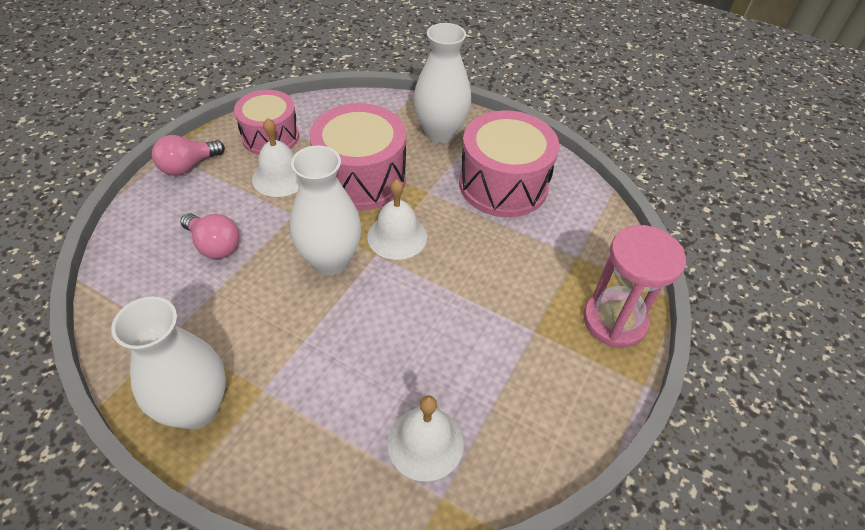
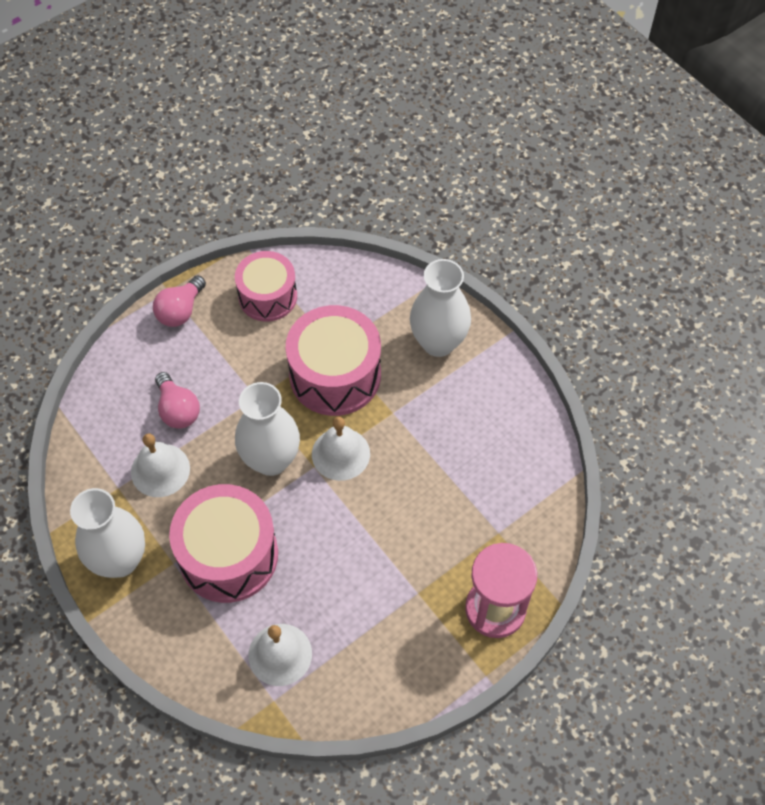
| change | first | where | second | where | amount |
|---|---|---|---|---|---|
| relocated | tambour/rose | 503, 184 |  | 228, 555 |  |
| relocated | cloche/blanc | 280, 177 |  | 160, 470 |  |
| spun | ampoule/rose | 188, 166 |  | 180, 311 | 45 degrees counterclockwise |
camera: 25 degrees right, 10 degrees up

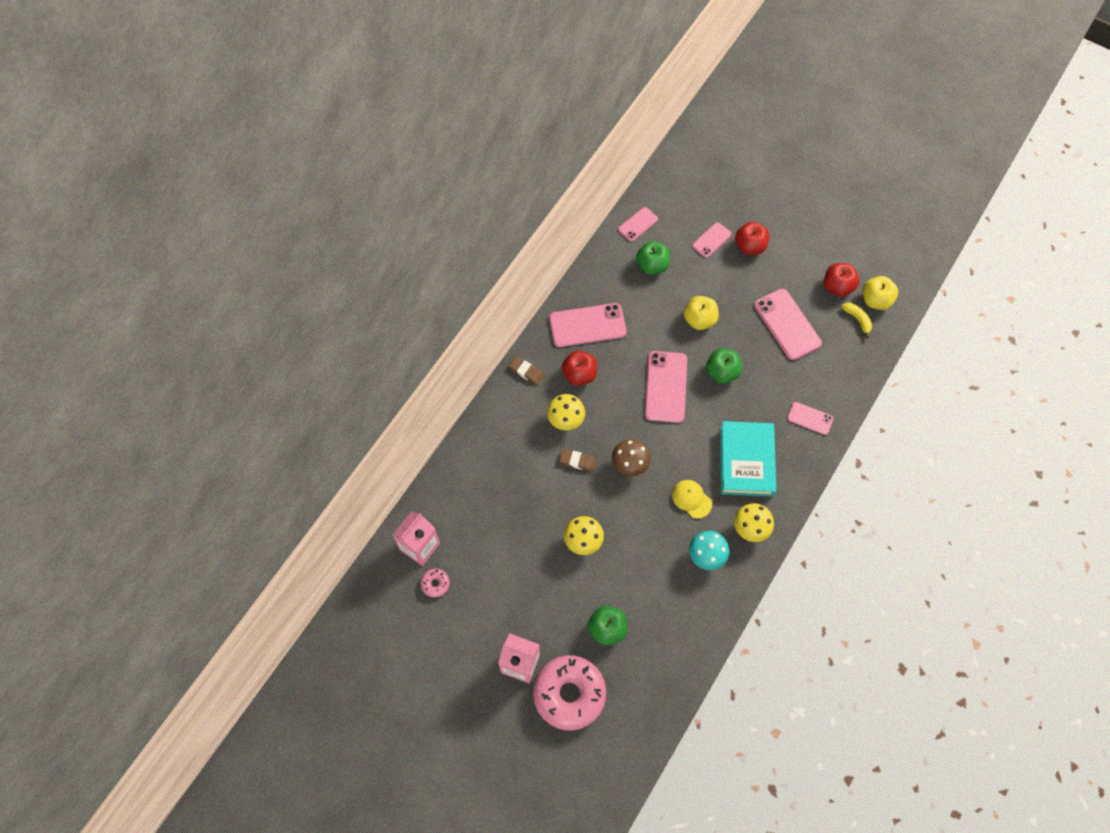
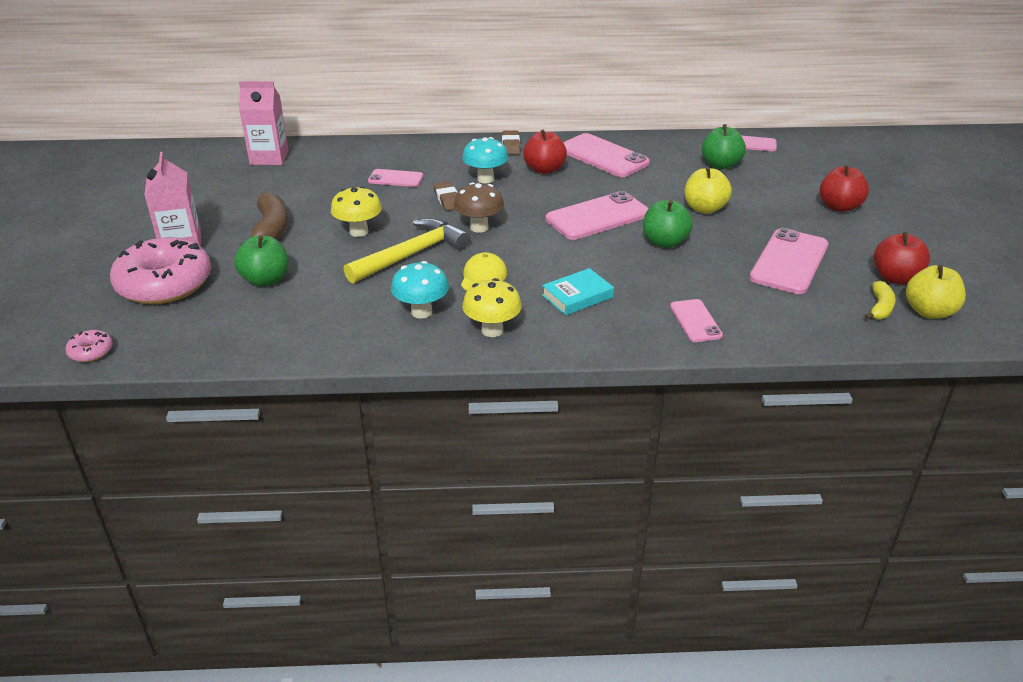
| change | first | where | second | where | amount |
|---|---|---|---|---|---|
| relocated | téléphone/rose | 711, 240 |  | 395, 179 |  |
| colour | champignon/jaune | 565, 420 | champignon/turquoise | 485, 179 |  |
| size | livre/turquoise | 746, 461 |  | 577, 296 | x0.56 |
| relocated | beignet/rose | 435, 584 |  | 91, 352 |  |
| appeared |  |  | banane/marron | 270, 230 |  |
| appeared |  |  | marteau/jaune | 411, 254 |  |
camera: 55 degrees right, 30 degrees down

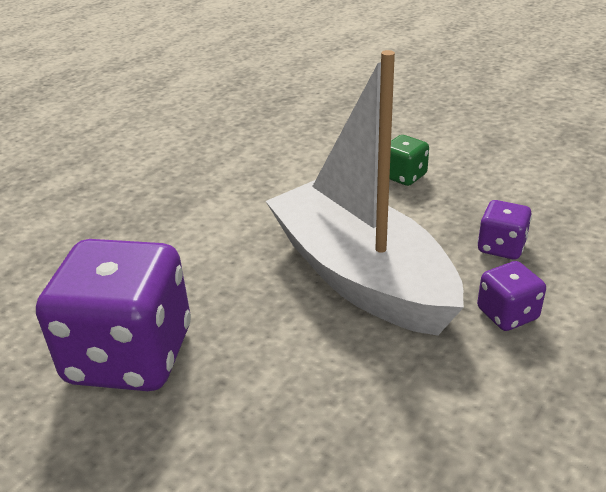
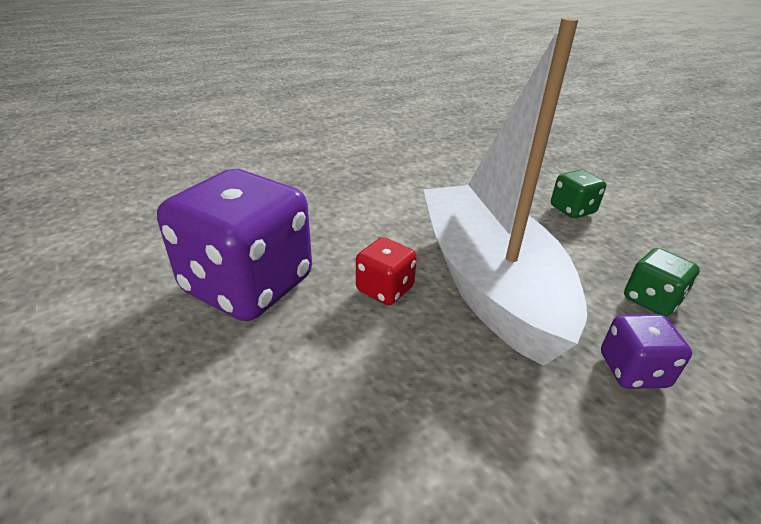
| change | first | where | second | where | amount |
|---|---|---|---|---|---|
| colour | dé/violet | 501, 247 | dé/vert | 651, 300 |  |
| appeared |  |  | dé/rouge | 385, 289 |  |
camera: 20 degrees right, 0 degrees up

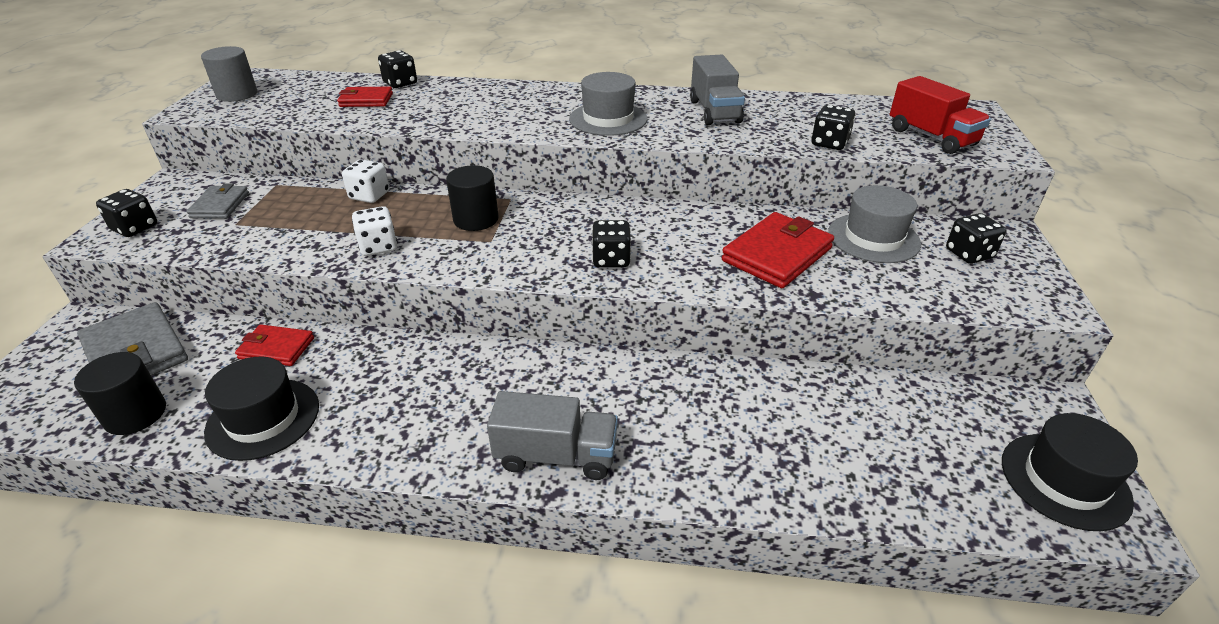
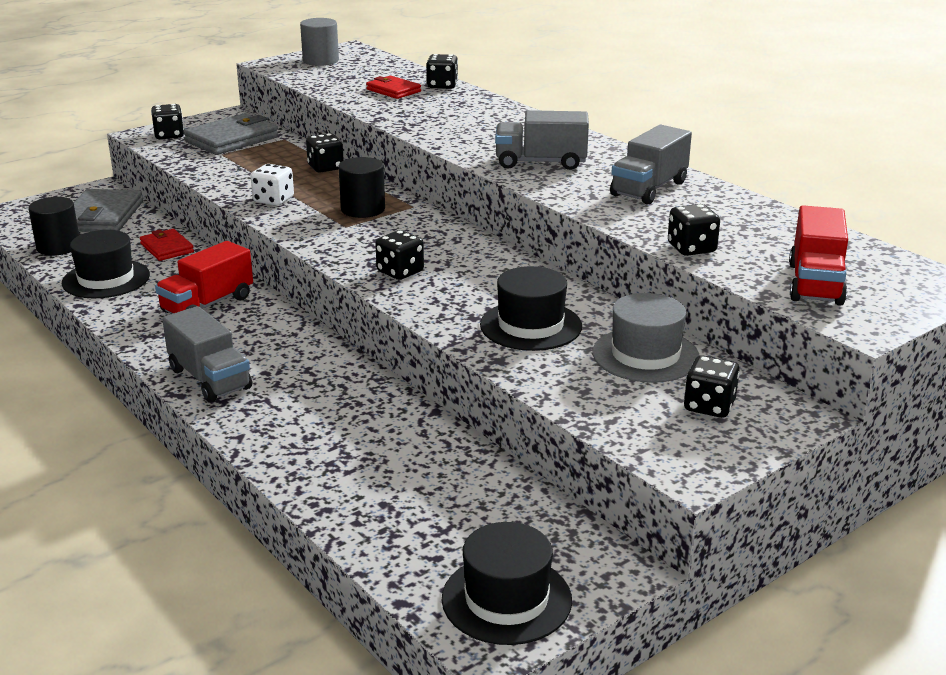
| change | first | where | second | where | amount |
|---|---|---|---|---|---|
| exchanged | chapeau/gris | 608, 119 | camion/gris | 541, 162 |  |
| colour | dé/blanc | 369, 195 | dé/noir | 325, 167 |  |
| size | portefeuille/gris | 220, 205 |  | 232, 139 | x1.68 |
| exchanged | portefeuille/rouge | 777, 254 | chapeau/noir | 531, 326 |  |
| appeared |  |  | camion/rouge | 207, 304 |  |
camera: 45 degrees right, 10 degrees down

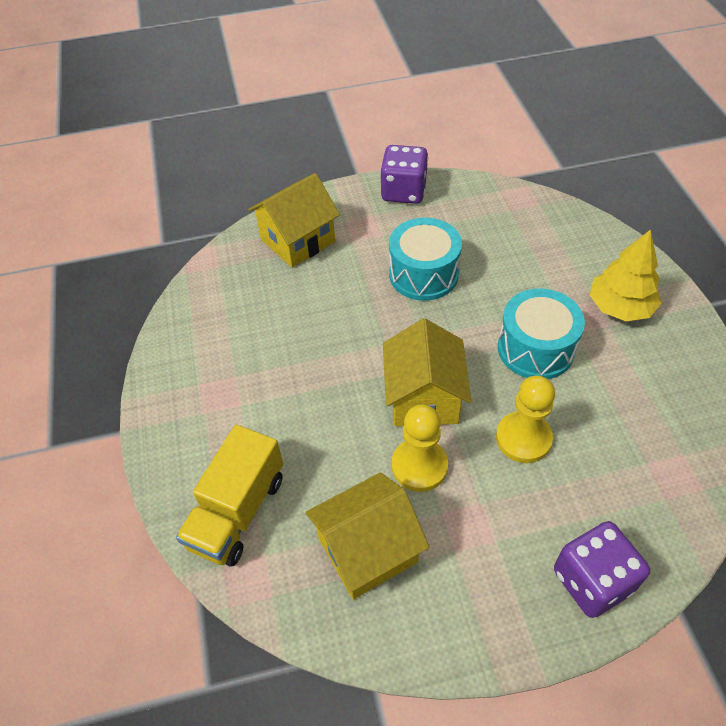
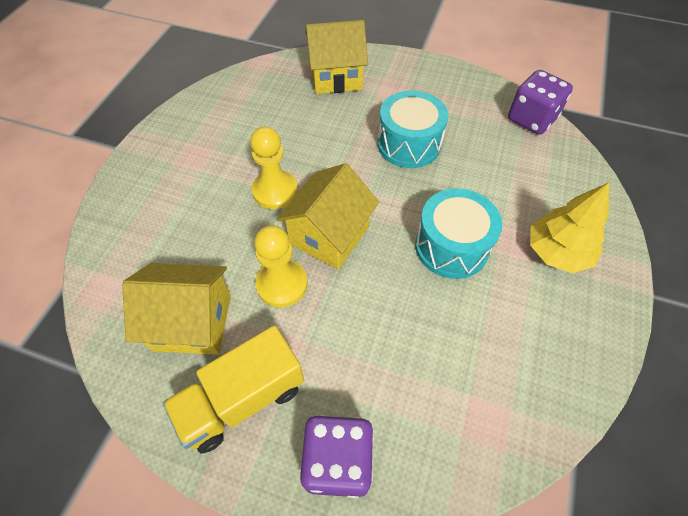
| change | first | where | second | where | amount |
|---|---|---|---|---|---|
| relocated | dé/violet | 403, 191 |  | 531, 119 |  |
| relocated | pion/jaune | 523, 438 |  | 275, 191 |  |
| relocated | camion/jaune | 237, 511 |  | 242, 399 |  |
camera: 30 degrees right, 5 degrees up

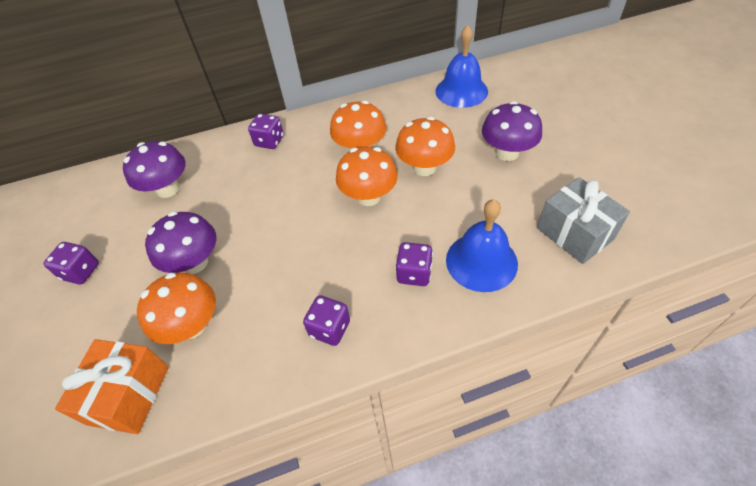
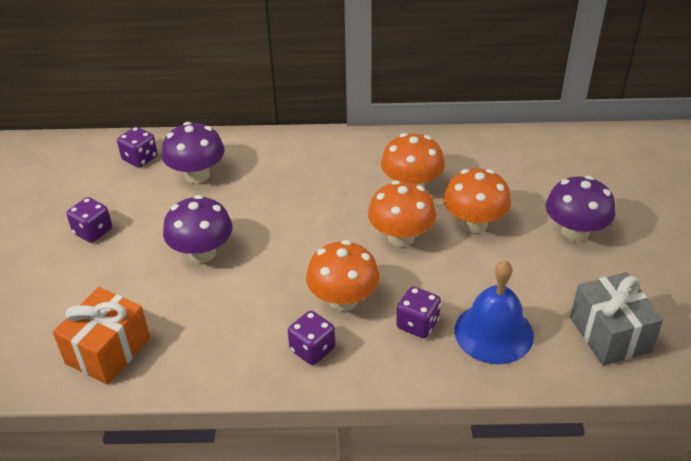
| change | first | where | second | where | amount |
|---|---|---|---|---|---|
| missing | cloche/bleu | 461, 91 |  |  |  |
| relocated | dé/violet | 269, 141 |  | 140, 158 |  |
| relocated | champignon/orange | 192, 325 |  | 343, 300 |  |
camera: 15 degrees right, 10 degrees down

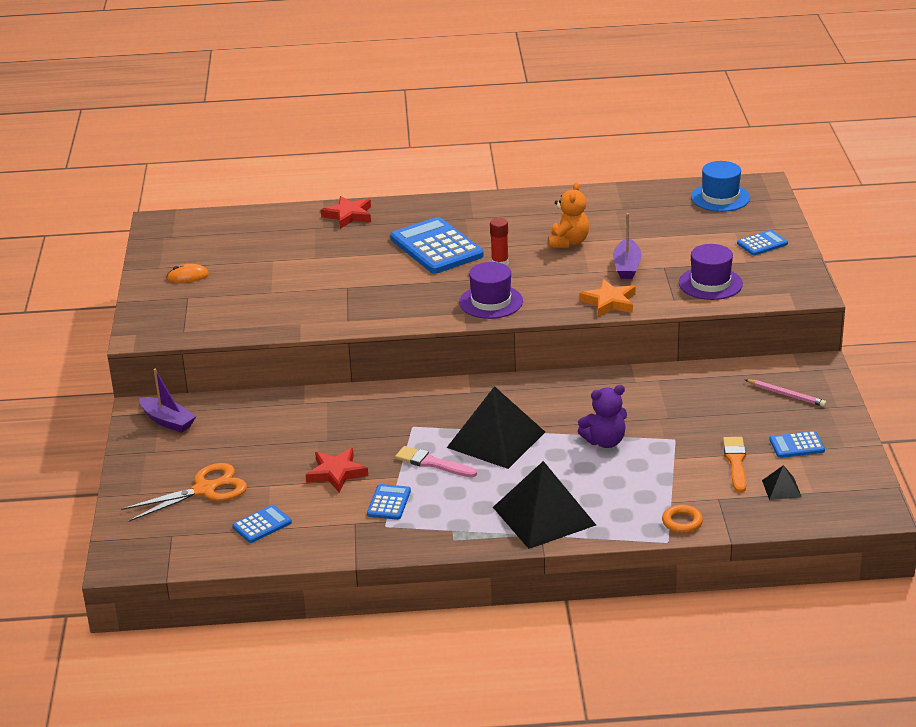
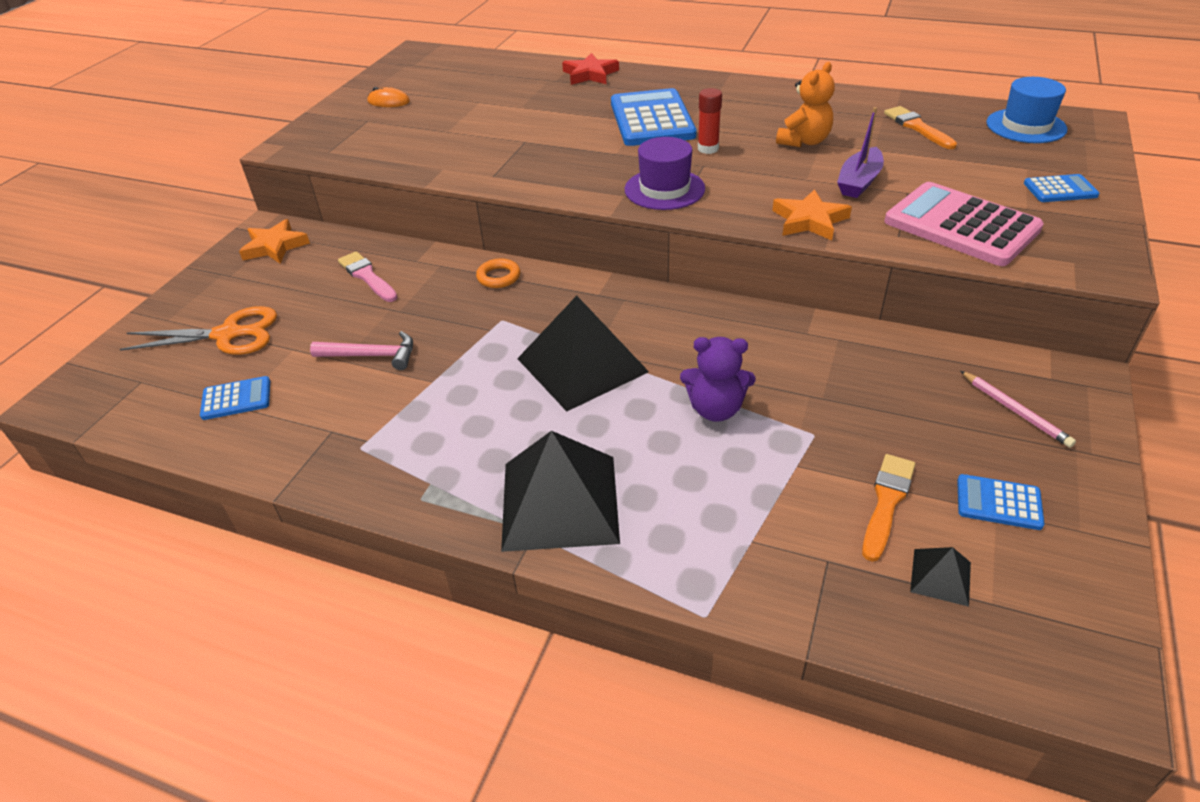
| change | first | where | second | where | amount |
|---|---|---|---|---|---|
| exchanged | chapeau/violet | 710, 283 | calculatrice/rose | 961, 225 |  |
| exchanged | bateau/violet | 167, 421 | étoile/orange | 275, 246 |  |
| relocated | pinceau/rose | 432, 463 |  | 367, 276 |  |
| exchanged | étoile/rouge | 336, 473 | marteau/rose | 372, 355 |  |
| missing | calculatrice/bleu | 389, 503 |  |  |  |
| relocated | anneau/orange | 682, 522 |  | 498, 277 |  |
| appeared |  |  | pinceau/orange | 917, 127 |  |
camera: 25 degrees right, 10 degrees up

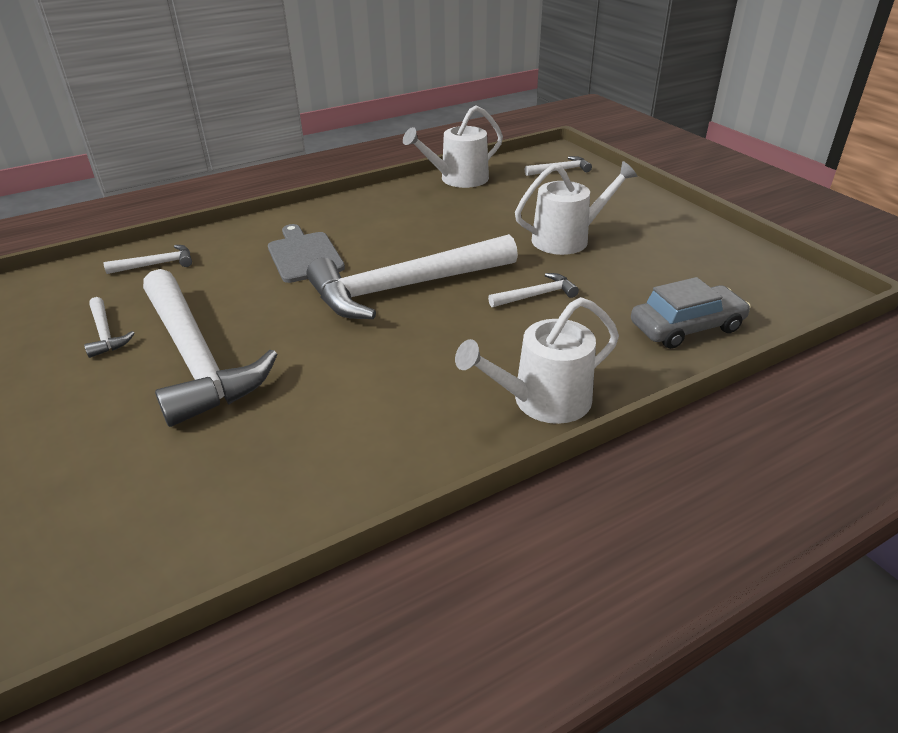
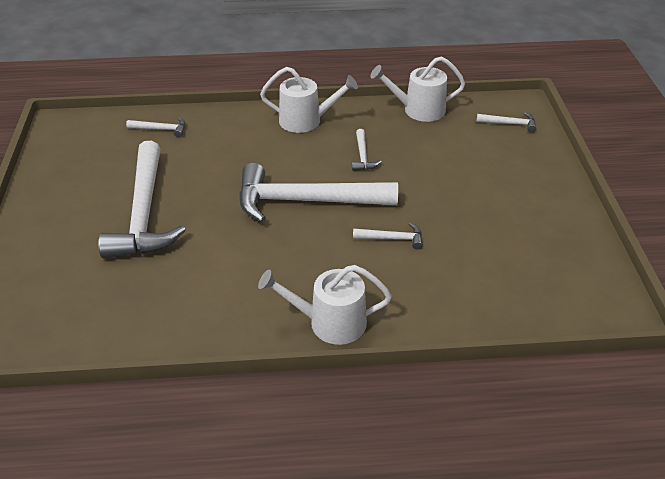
| change | first | where | second | where | amount |
|---|---|---|---|---|---|
| relocated | arrosoir/blanc | 567, 239 |  | 305, 121 |  |
| missing | planche à découper/gris | 304, 255 |  |  |  |
| missing | voiture/gris | 686, 327 |  |  |  |
| relocated | marteau/blanc | 105, 333 |  | 363, 156 |  |
camera: 25 degrees right, 5 degrees up

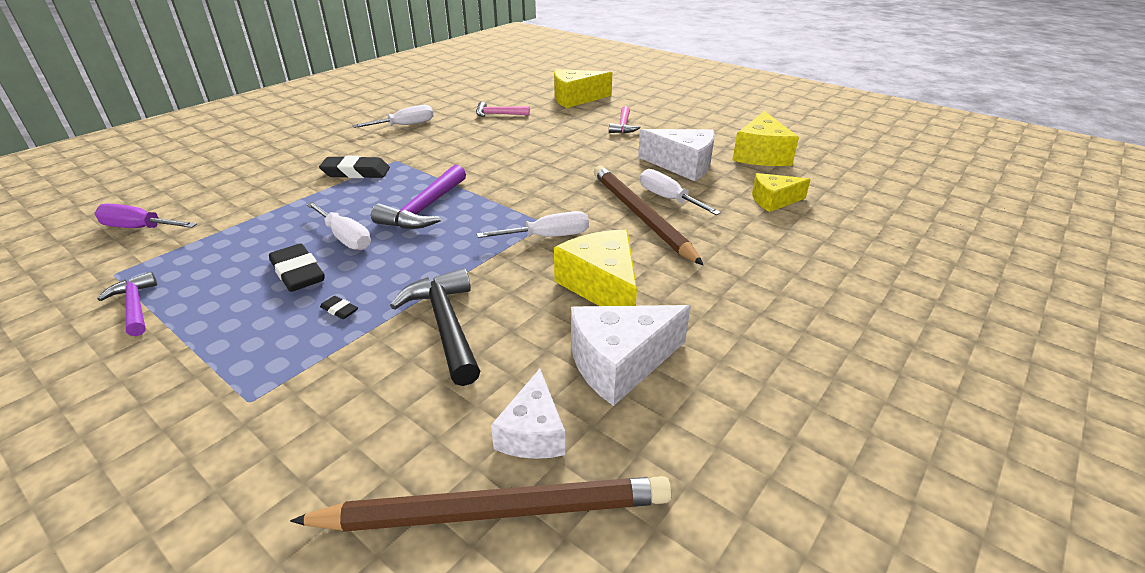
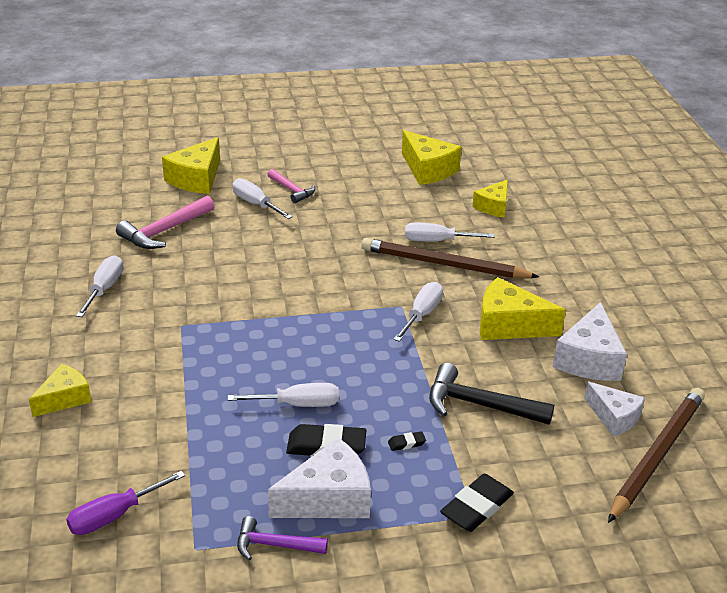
| change | first | where | second | where | amount |
|---|---|---|---|---|---|
| size | marteau/rose | 498, 114 |  | 164, 231 | x1.60 |
| relocated | fromage/blanc | 682, 165 |  | 328, 498 |  |
| relocated | gomme/noir | 356, 172 |  | 477, 507 |  |
| missing | marteau/violet | 425, 209 |  |  |  |
| appeared |  |  | tournevis/blanc | 256, 204 |  |
| appeared |  |  | fromage/jaune | 64, 399 |  |
camera: 50 degrees left, 0 degrees up

